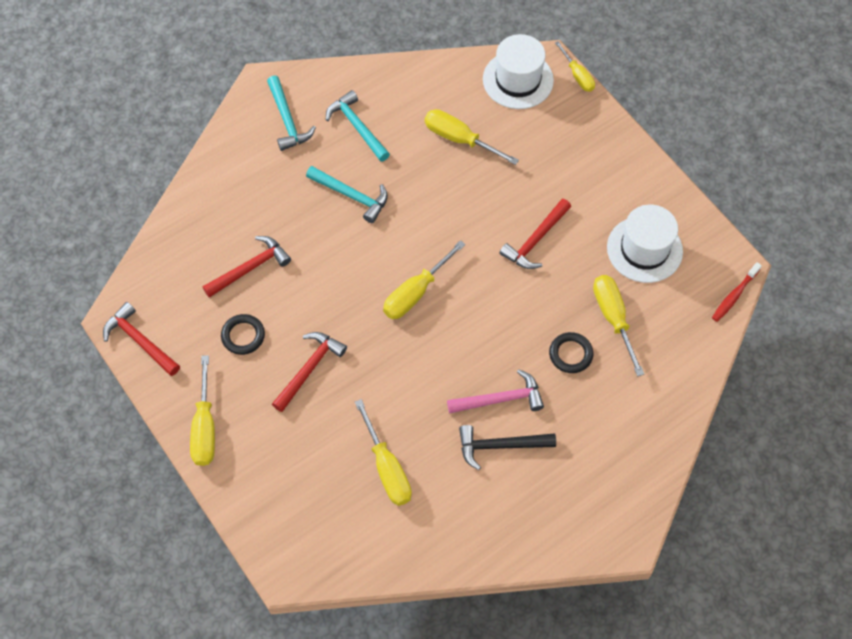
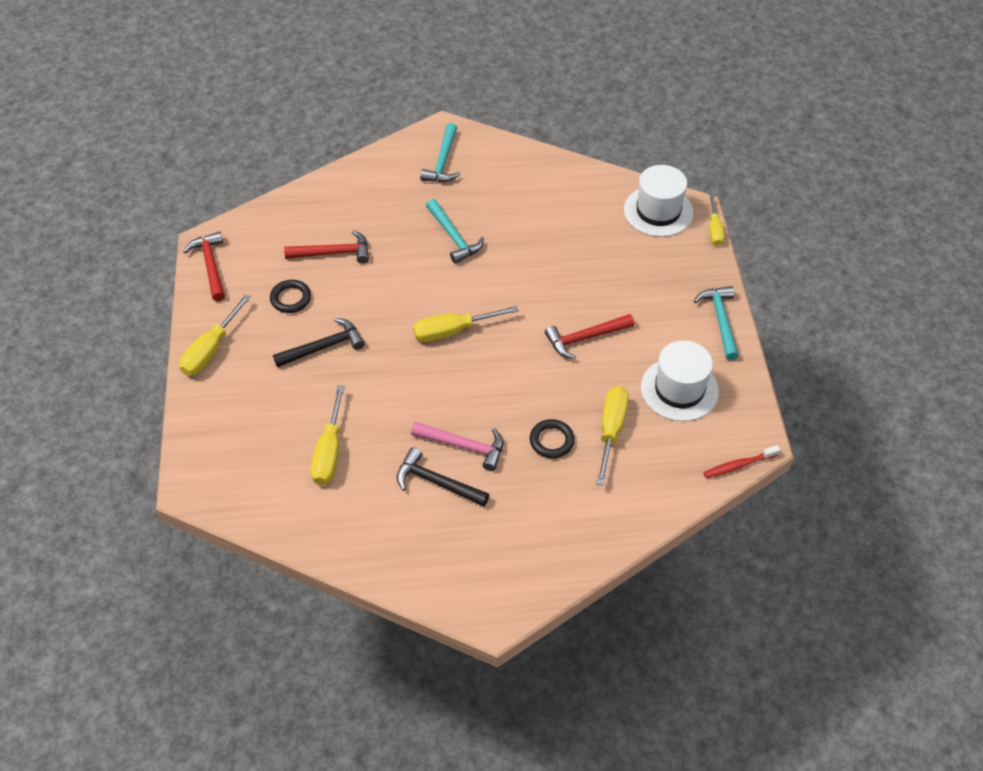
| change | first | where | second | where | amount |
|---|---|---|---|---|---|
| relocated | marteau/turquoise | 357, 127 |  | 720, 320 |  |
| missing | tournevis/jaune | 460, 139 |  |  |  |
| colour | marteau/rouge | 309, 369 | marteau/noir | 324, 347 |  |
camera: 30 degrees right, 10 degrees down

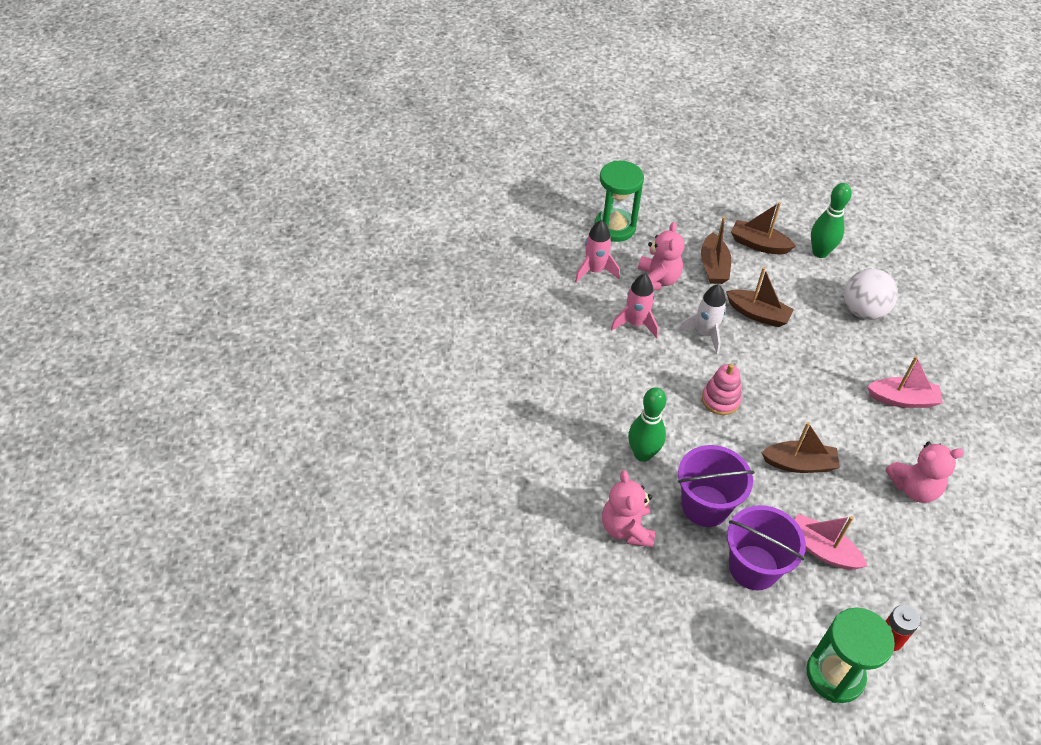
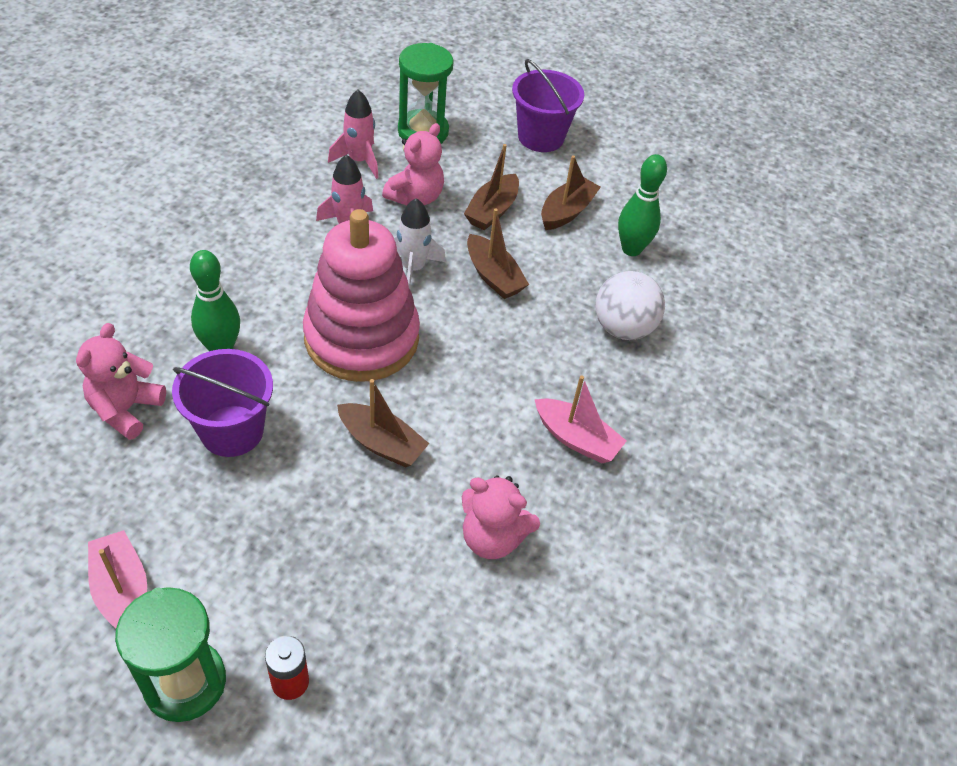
| change | first | where | second | where | amount |
|---|---|---|---|---|---|
| spun | bateau/marron | 758, 244 |  | 567, 212 | 75 degrees clockwise |
| size | jouet à empiler/rose | 720, 400 |  | 361, 338 | x2.30 |
| relocated | seau/violet | 753, 567 |  | 540, 137 |  |
| relocated | bateau/rose | 821, 549 |  | 122, 590 |  |
camera: 25 degrees right, 0 degrees up

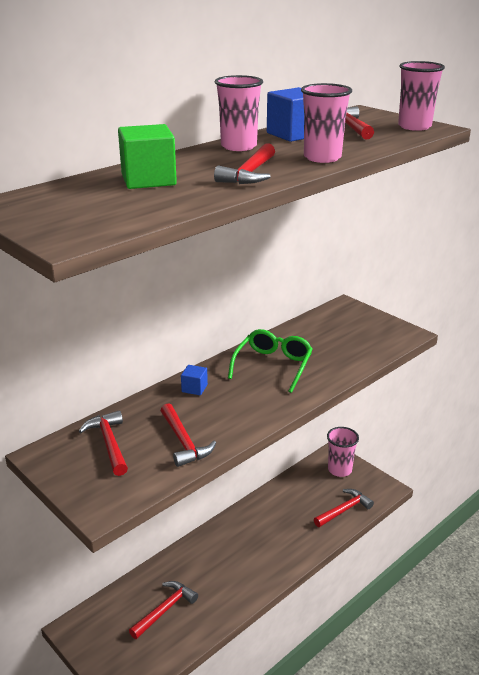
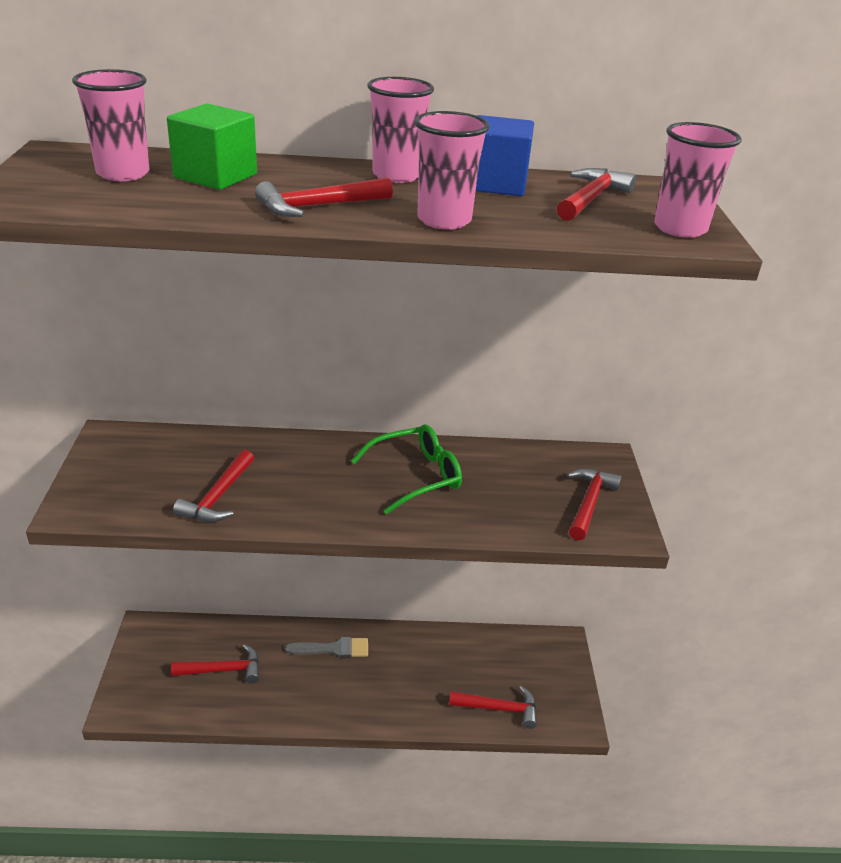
| change | first | where | second | where | amount |
|---|---|---|---|---|---|
| missing | cube/bleu | 194, 388 |  |  |  |
| relocated | marteau/rouge | 109, 443 |  | 589, 503 |  |
| relocated | gobelet/rose | 339, 470 |  | 123, 174 |  |
| appeared |  |  | pinceau/gris | 333, 649 |  |
camera: 40 degrees right, 5 degrees up

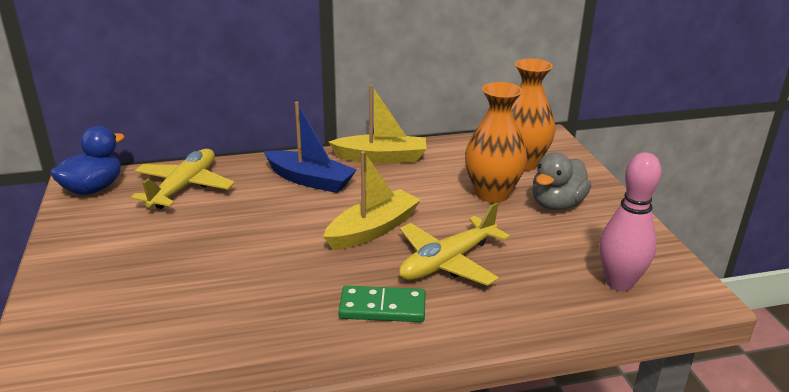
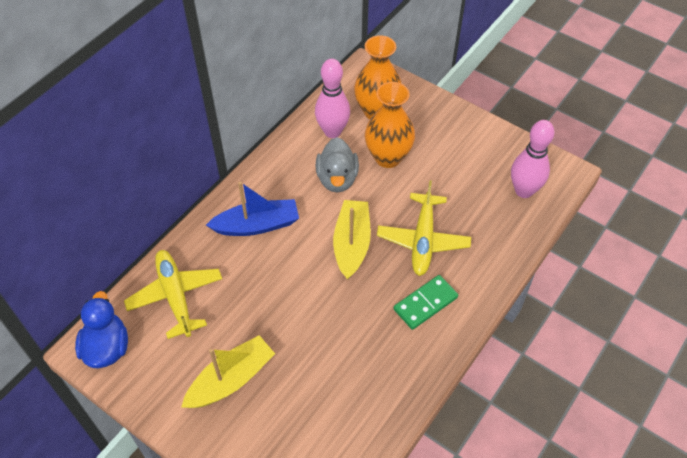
| change | first | where | second | where | amount |
|---|---|---|---|---|---|
| relocated | bateau/jaune | 381, 158 |  | 231, 379 |  |
| relocated | canard/gris | 557, 204 |  | 337, 179 |  |
| appeared |  |  | quille/rose | 332, 131 |  |
camera: 40 degrees left, 25 degrees up

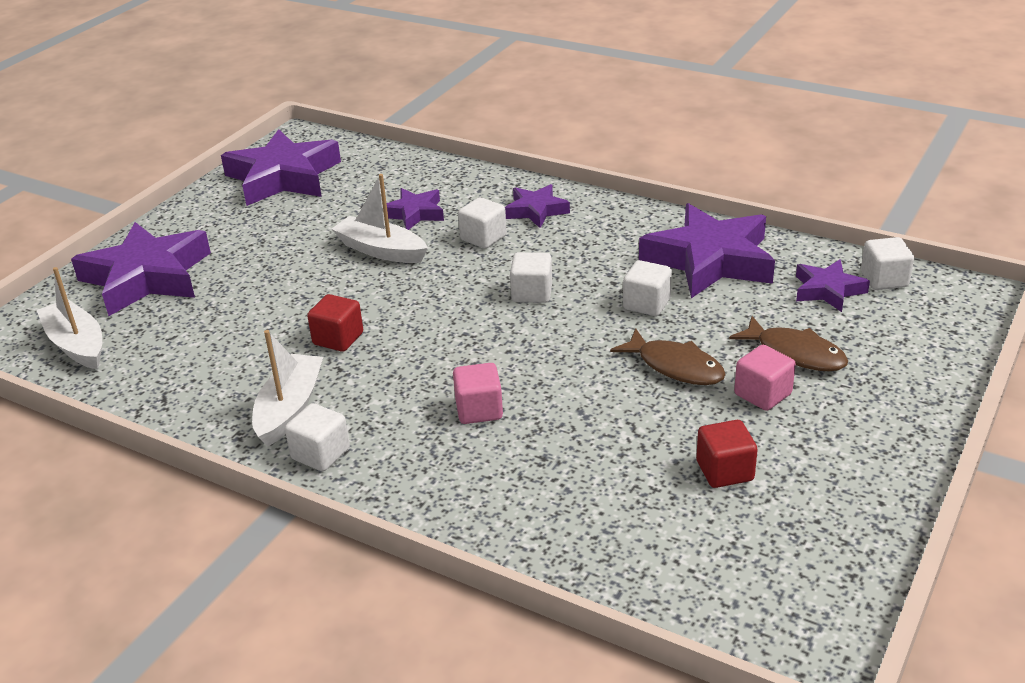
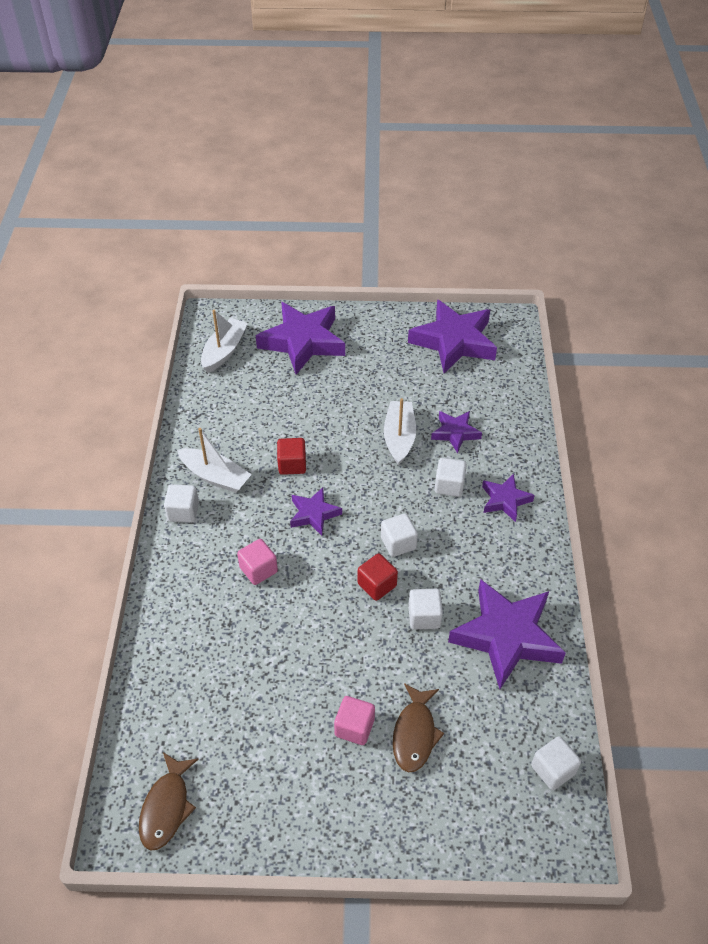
| change | first | where | second | where | amount |
|---|---|---|---|---|---|
| relocated | étoile/violet | 828, 290 |  | 314, 514 |  |
| relocated | poisson/marron | 675, 366 |  | 166, 807 |  |
| spun | bateau/blanc | 289, 409 |  | 215, 476 | 45 degrees clockwise |
| relocated | cube/rouge | 724, 471 |  | 377, 585 |  |
camera: 60 degrees right, 15 degrees up

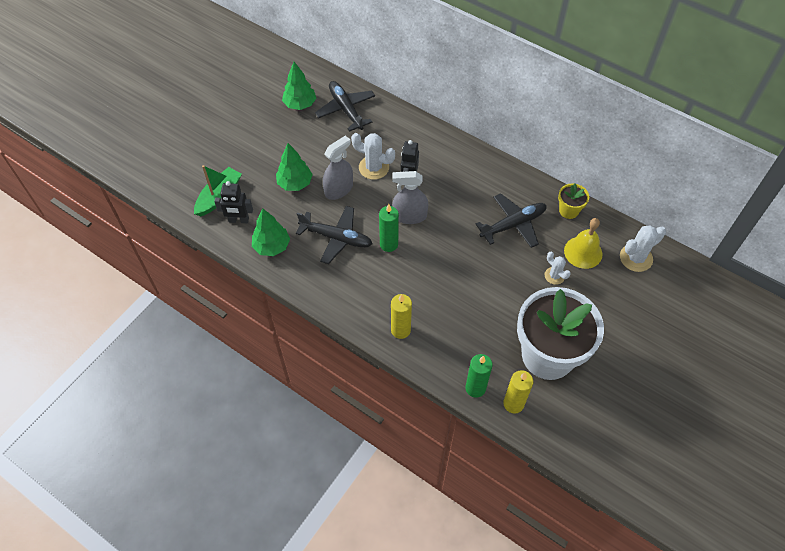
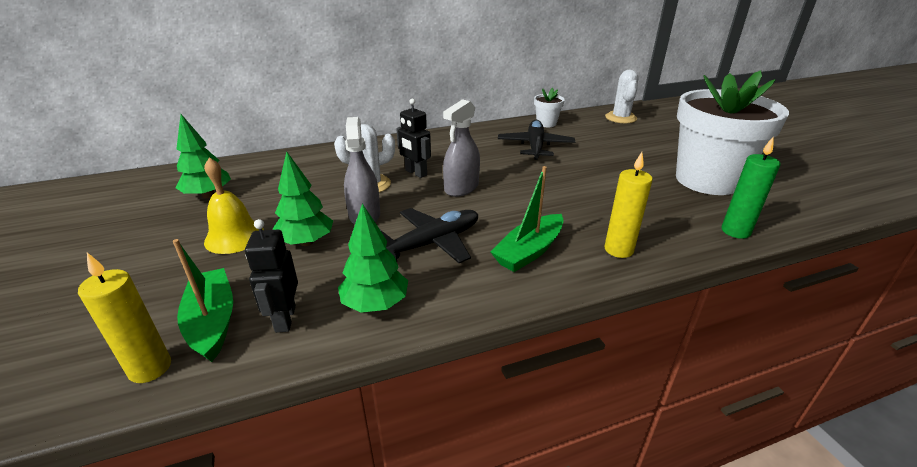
| change | first | where | second | where | amount |
|---|---|---|---|---|---|
| missing | avion/noir | 346, 110 |  |  |  |
| spun | robot/noir | 238, 220 |  | 285, 319 | 135 degrees clockwise |
| colour | pot de fleurs/jaune | 568, 210 | pot de fleurs/blanc | 546, 123 |  |
| missing | bougie/vert | 389, 244 |  |  |  |
| relocated | cloche/jaune | 583, 252 |  | 234, 237 |  |
| missing | cactus/blanc | 554, 276 |  |  |  |
| relocated | bougie/jaune | 513, 404 |  | 150, 368 |  |
| appeared |  |  | bateau/vert | 529, 251 |  |
camera: 55 degrees left, 25 degrees down

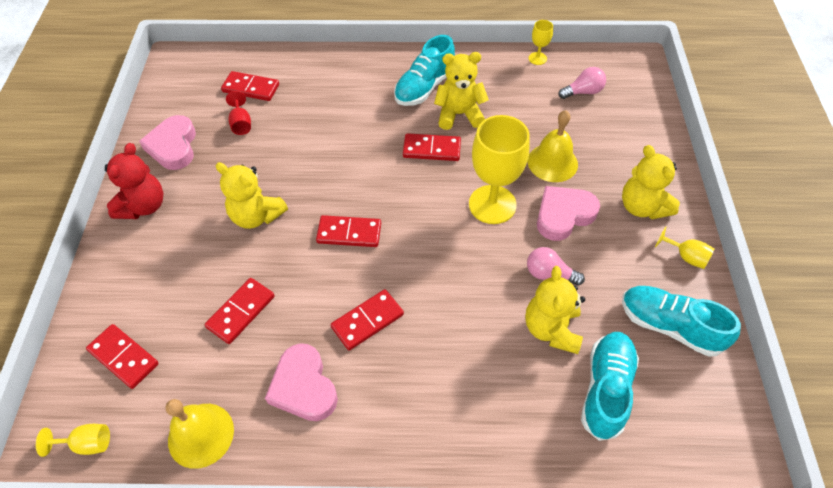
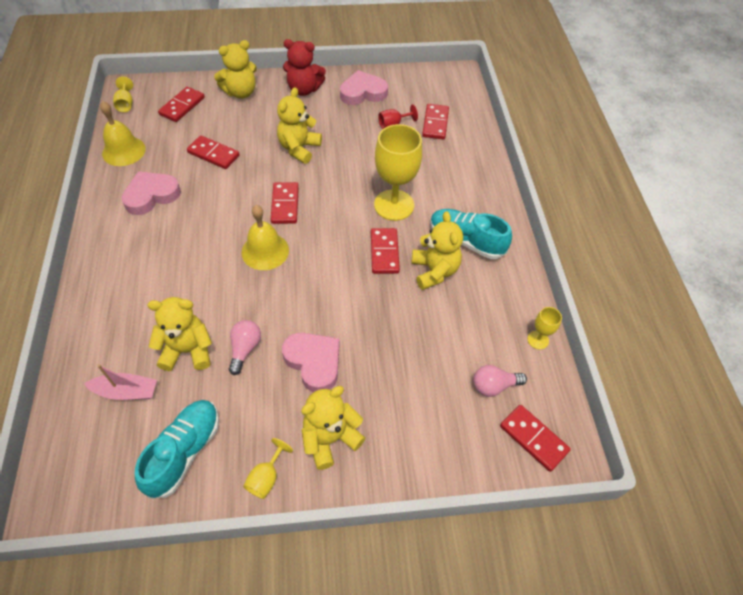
| change | first | where | second | where | amount |
|---|---|---|---|---|---|
| spun | ampoule/rose | 583, 92 |  | 494, 386 | 105 degrees clockwise |
| relocated | cloche/jaune | 552, 162 |  | 265, 251 |  |
| relocated | verre à pied/jaune | 492, 204 |  | 394, 205 |  |
| relocated | domino/rouge | 367, 321 |  | 533, 438 |  |
| exchanged | chaussure/turquoise | 606, 389 | bateau/rose | 126, 391 |  |
| appeared |  |  | ours en peluche/jaune | 240, 92 |  |
camera: 80 degrees right, 0 degrees up

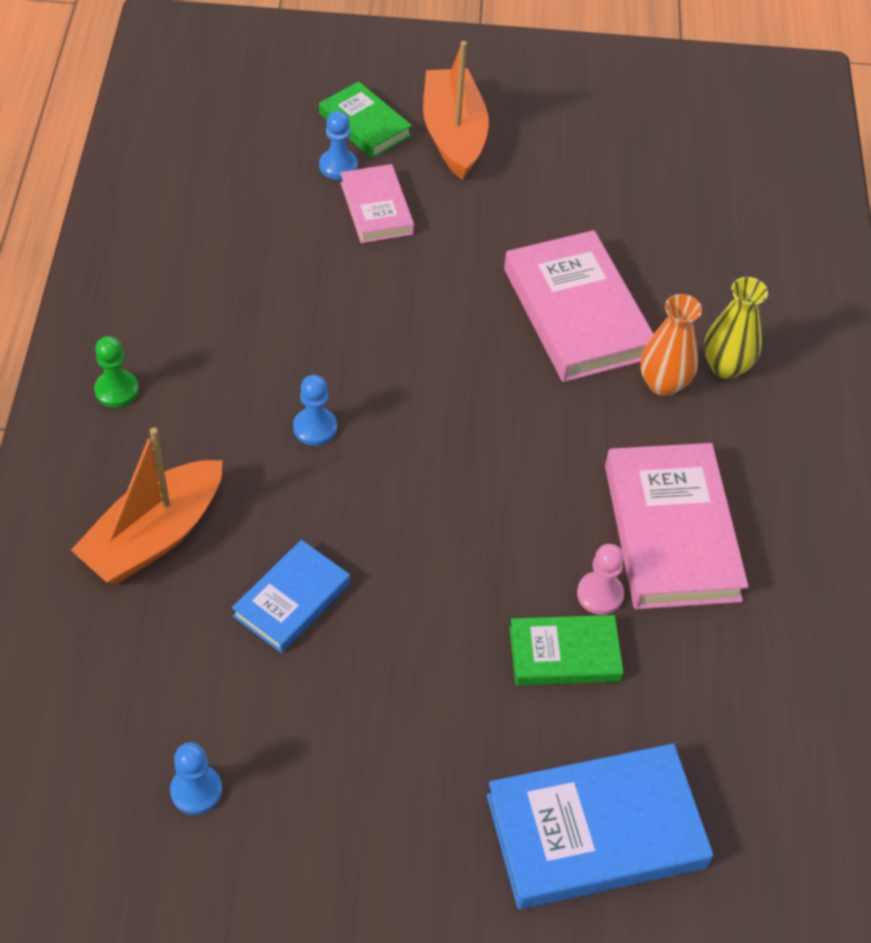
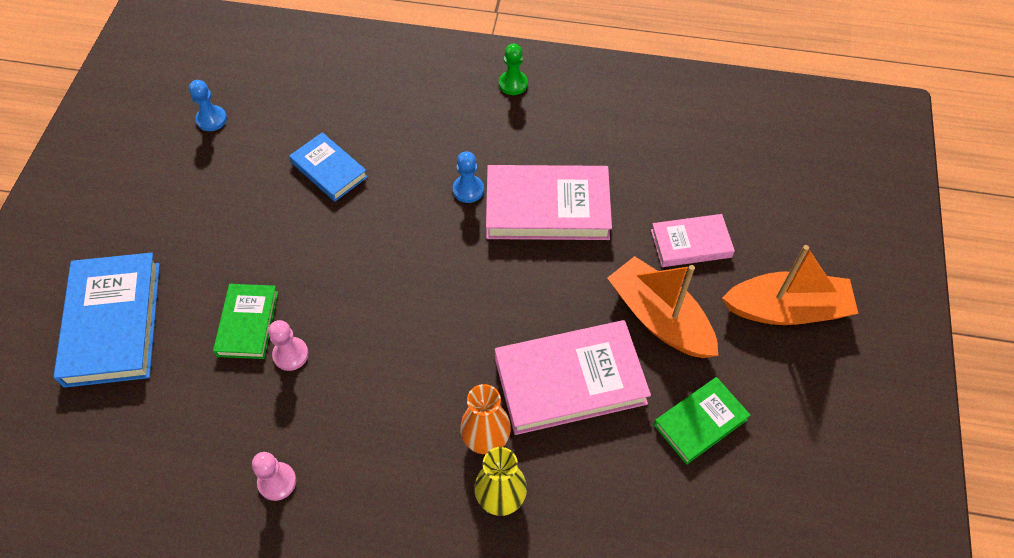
| change | first | where | second | where | amount |
|---|---|---|---|---|---|
| relocated | livre/vert | 365, 124 |  | 700, 422 |  |
| missing | pion/bleu | 338, 166 |  |  |  |
| relocated | bateau/orange | 154, 536 |  | 659, 318 |  |
| relocated | livre/rose | 671, 532 |  | 547, 208 |  |
| appeared |  |  | pion/rose | 277, 482 |  |
camera: 100 degrees right, 5 degrees up

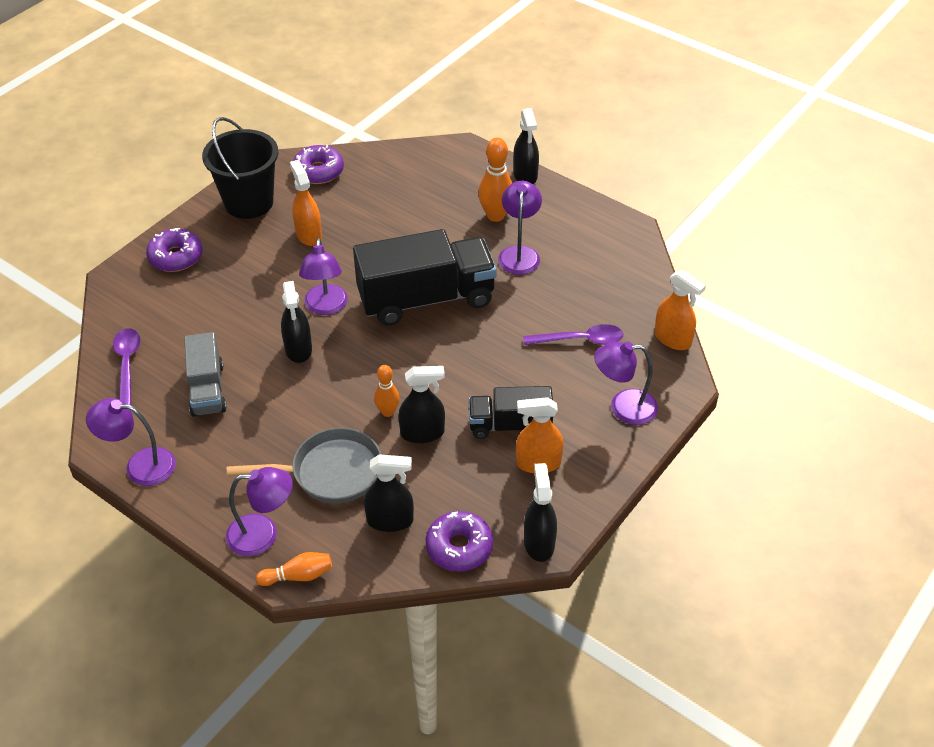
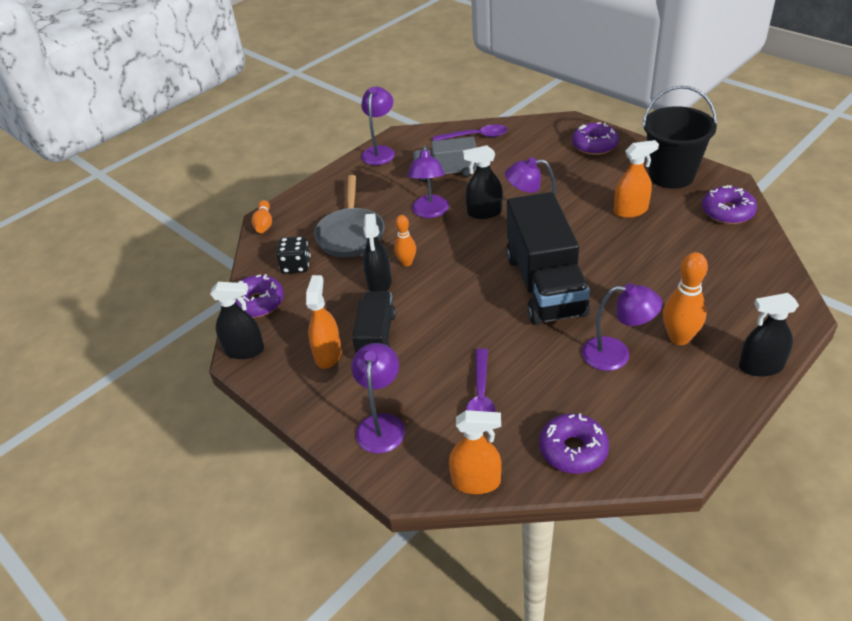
| change | first | where | second | where | amount |
|---|---|---|---|---|---|
| spun | vaporisateur/orange | 672, 339 |  | 476, 482 | 135 degrees counterclockwise |
| exchanged | vaporisateur/noir | 390, 520 | dé/noir | 296, 266 |  |
| relocated | lampe/violet | 263, 534 |  | 430, 212 |  |
| appeared |  |  | beignet/violet | 573, 450 |  |
camera: 100 degrees right, 5 degrees down

